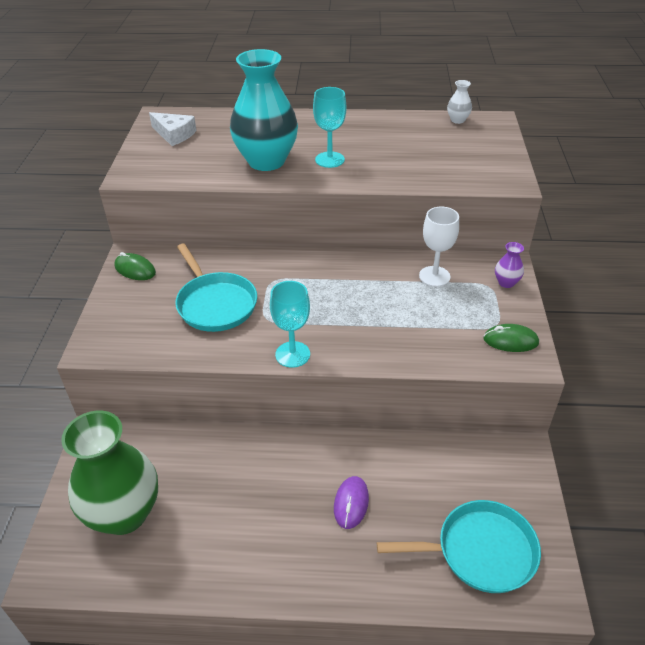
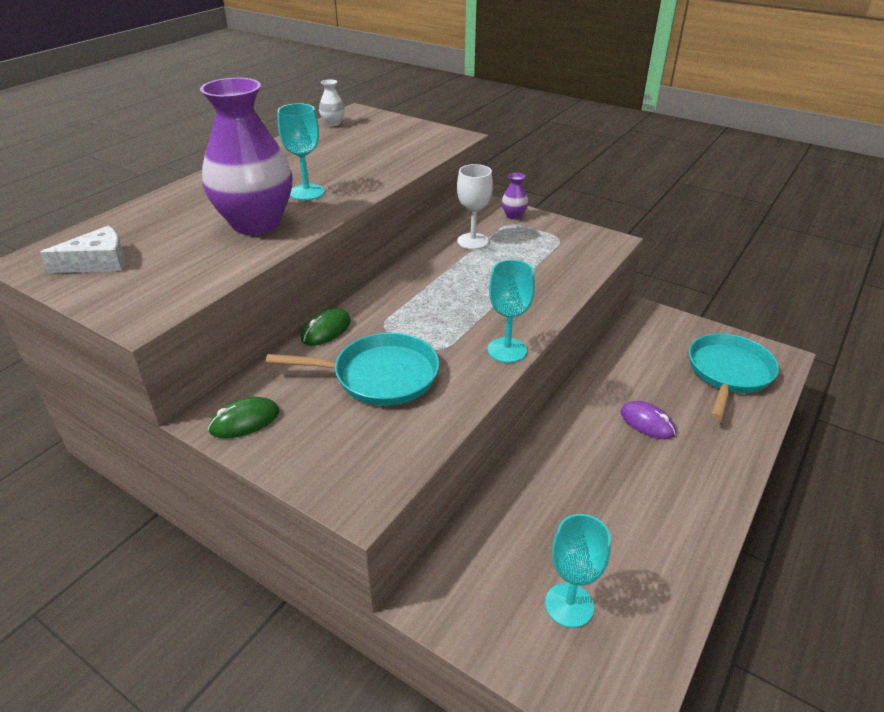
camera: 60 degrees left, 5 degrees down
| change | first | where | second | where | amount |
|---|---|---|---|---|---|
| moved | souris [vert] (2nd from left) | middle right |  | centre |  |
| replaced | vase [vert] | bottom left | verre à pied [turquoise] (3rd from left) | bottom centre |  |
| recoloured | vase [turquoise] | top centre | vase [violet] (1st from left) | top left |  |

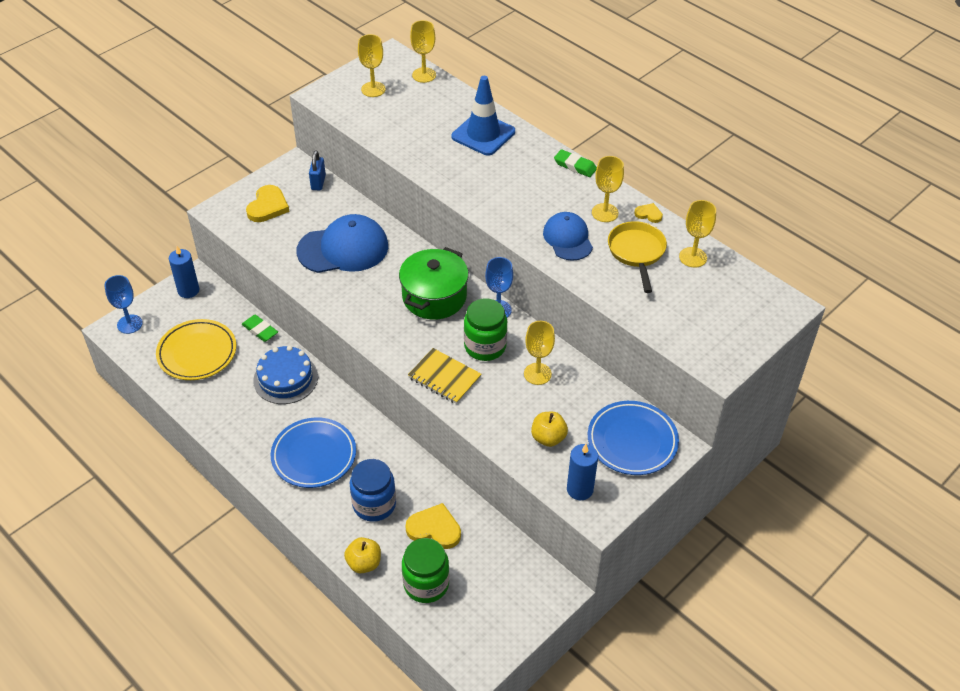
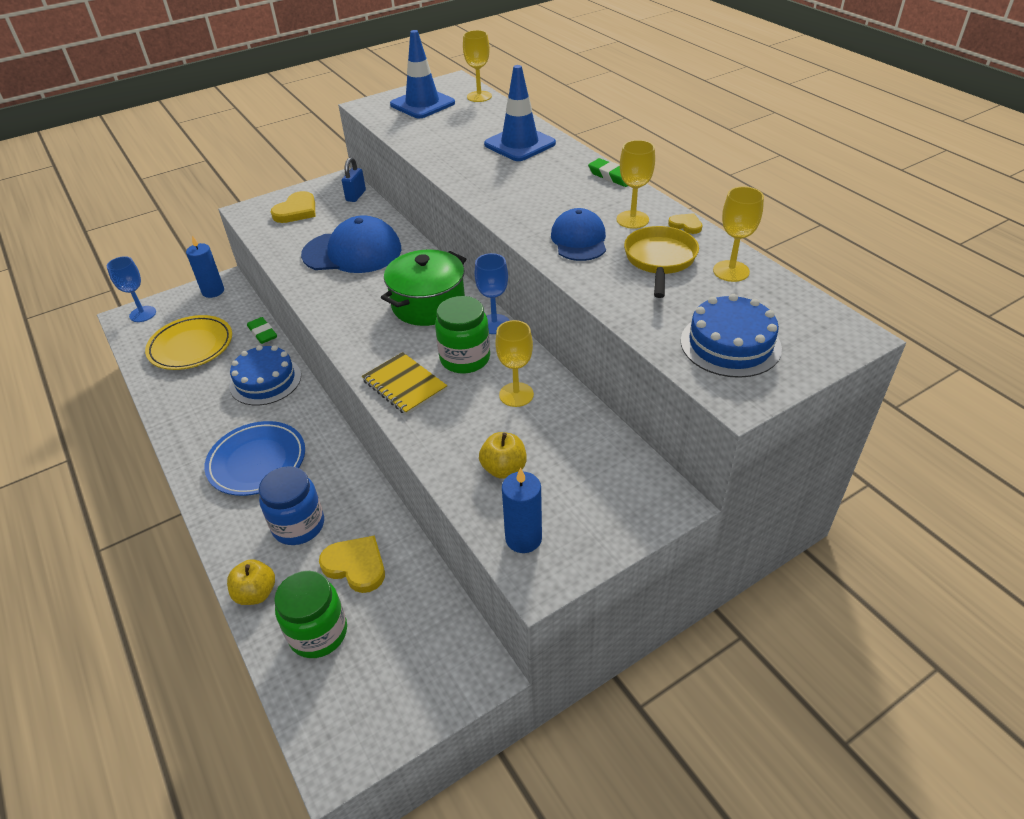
camera: 15 degrees right, 5 degrees down
| change | first | where | second | where | amount |
|---|---|---|---|---|---|
| removed | assiette [bleu] (2nd from left) | centre |  |  |  |
| added |  |  | gâteau [bleu] (2nd from left) | middle right |  |
| replaced | verre à pied [jaune] (1st from left) | top centre | cône de chantier [bleu] (1st from left) | top centre |  |

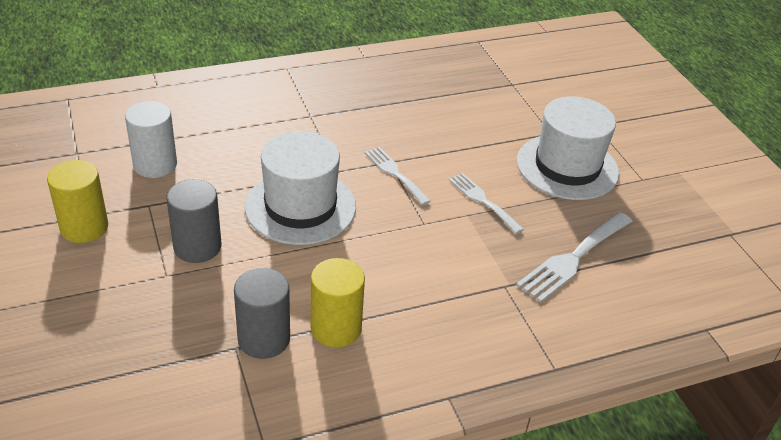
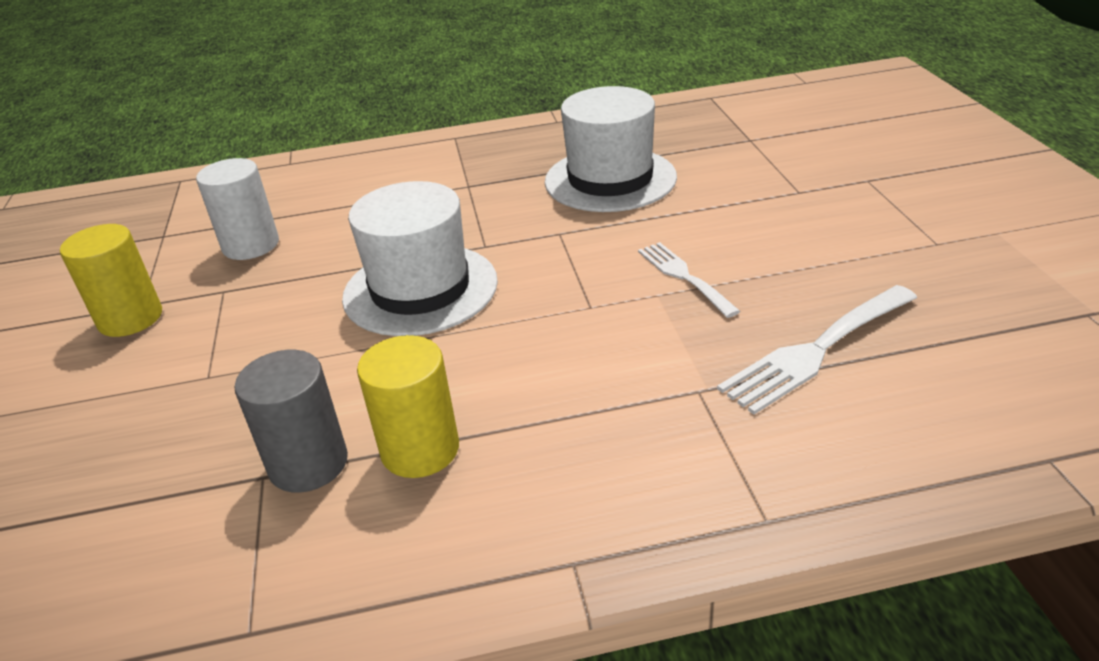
camera: 15 degrees right, 5 degrees down
| change | first | where | second | where | amount |
|---|---|---|---|---|---|
| removed | cylindre [gris] (1st from left) | middle left |  |  |  |
| removed | fourchette [blanc] (1st from left) | centre |  |  |  |
| moved | chapeau [blanc] (2nd from left) | middle right |  | top centre |  |

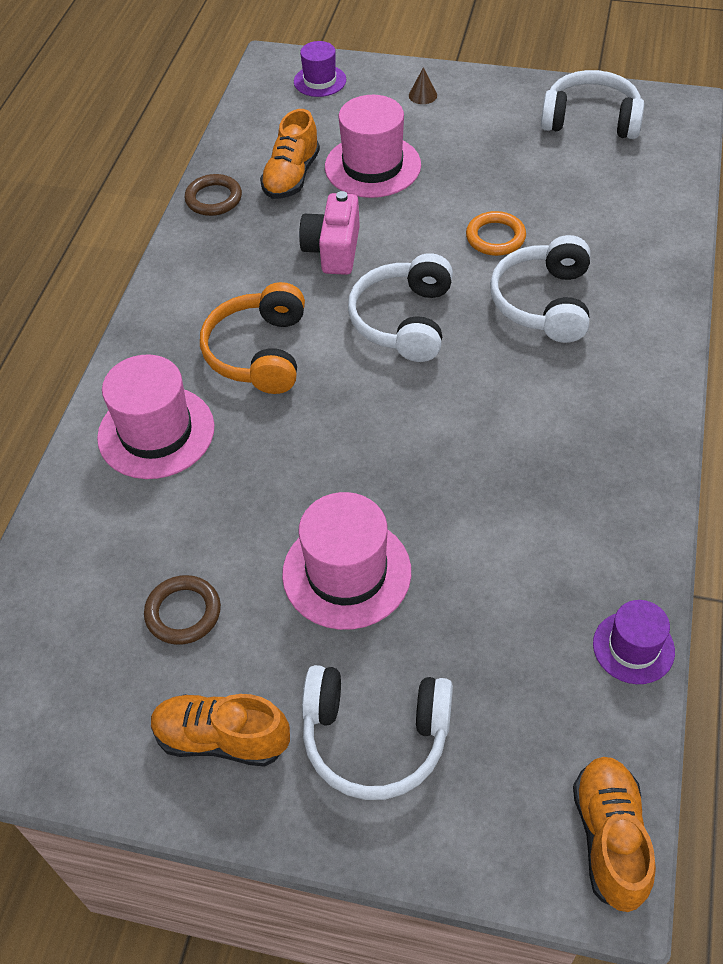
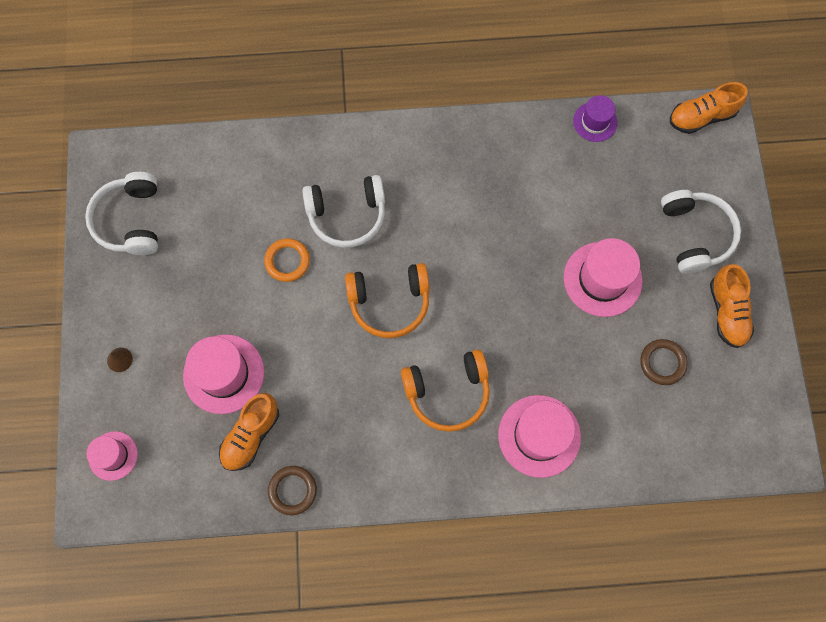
camera: 110 degrees left, 20 degrees up
| change | first | where | second | where | amount |
|---|---|---|---|---|---|
| removed | appareil photo [rose] | top centre |  |  |  |
| recoloured | chapeau [violet] (1st from left) | top centre | chapeau [rose] (1st from left) | bottom left |  |
| recoloured | casque audio [blanc] (2nd from left) | top centre | casque audio [orange] (1st from left) | centre |  |
| turned | chaussure [orange] (2nd from left in the first image) | top centre | chaussure [orange] (1st from left) | bottom left | 120 degrees clockwise |

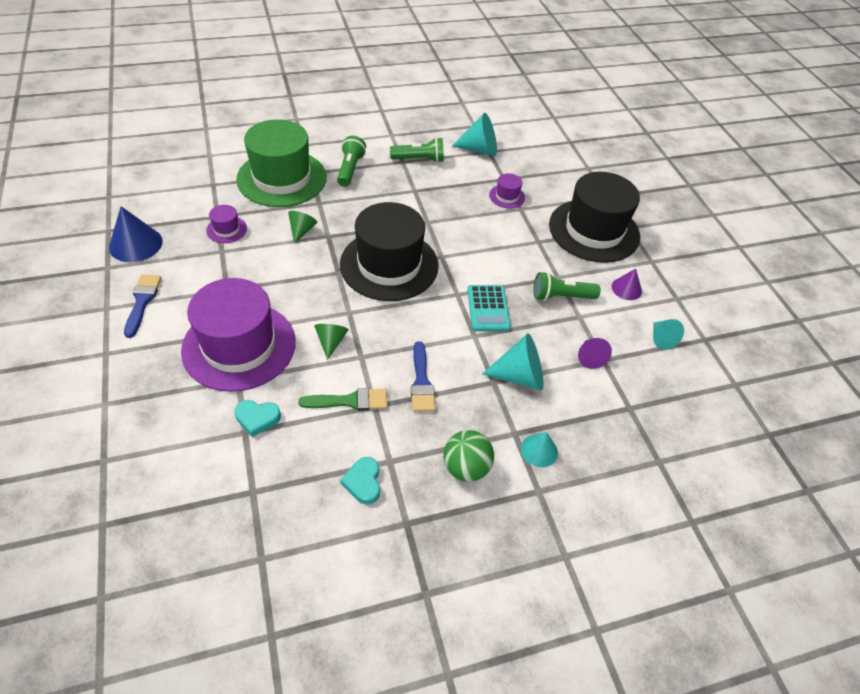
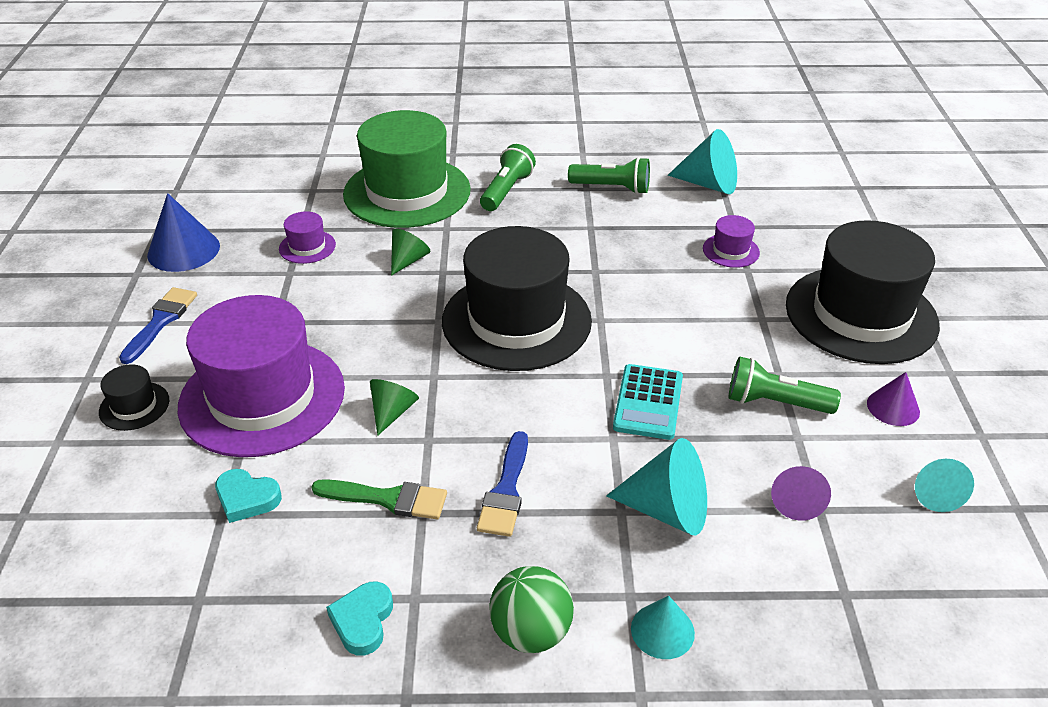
camera: 20 degrees right, 10 degrees down
| change | first | where | second | where | amount |
|---|---|---|---|---|---|
| added |  |  | chapeau [noir] (1st from left) | middle left |  |

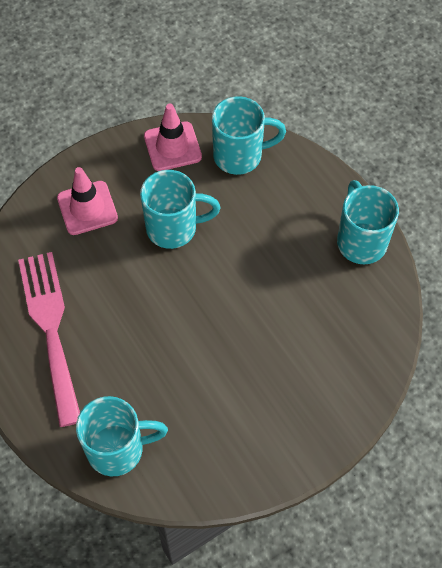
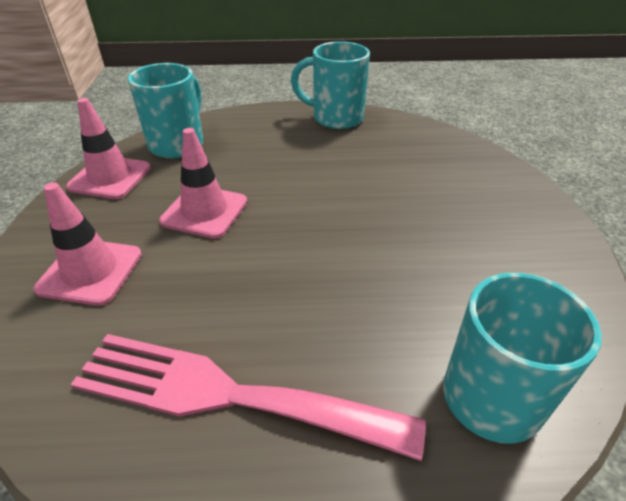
camera: 60 degrees left, 20 degrees down
| change | first | where | second | where | amount |
|---|---|---|---|---|---|
| replaced | tasse [turquoise] (2nd from left) | centre | cône de chantier [rose] (3rd from left) | middle left |  |

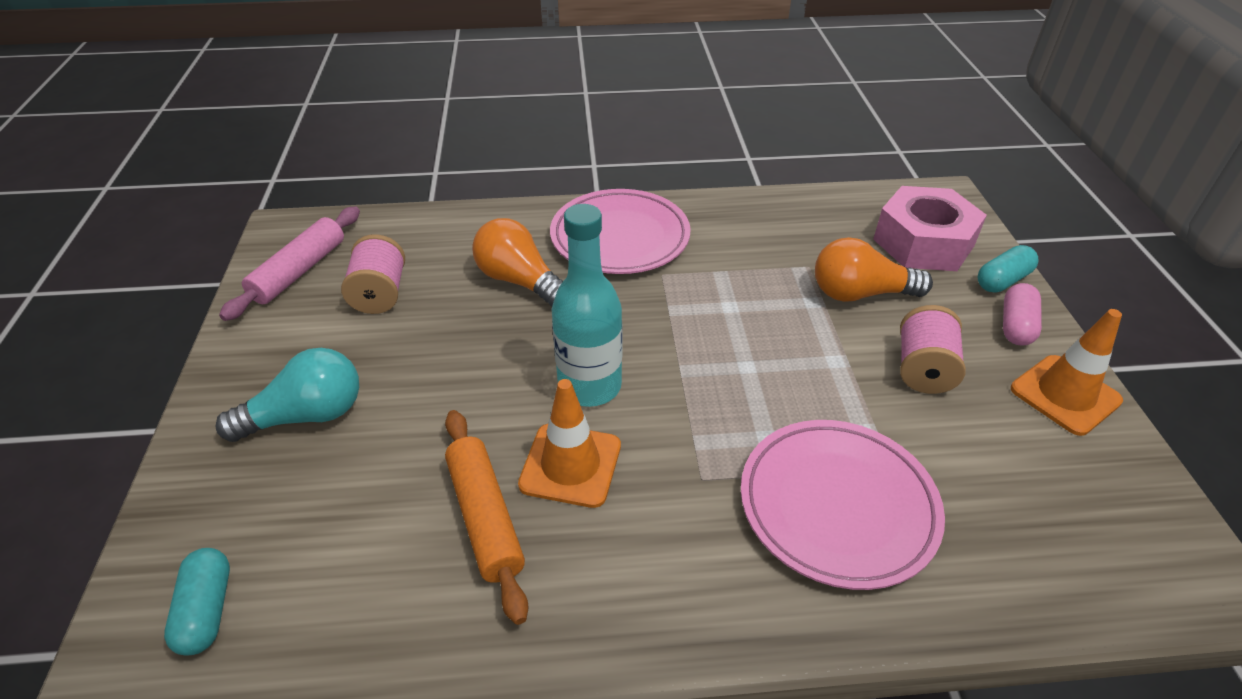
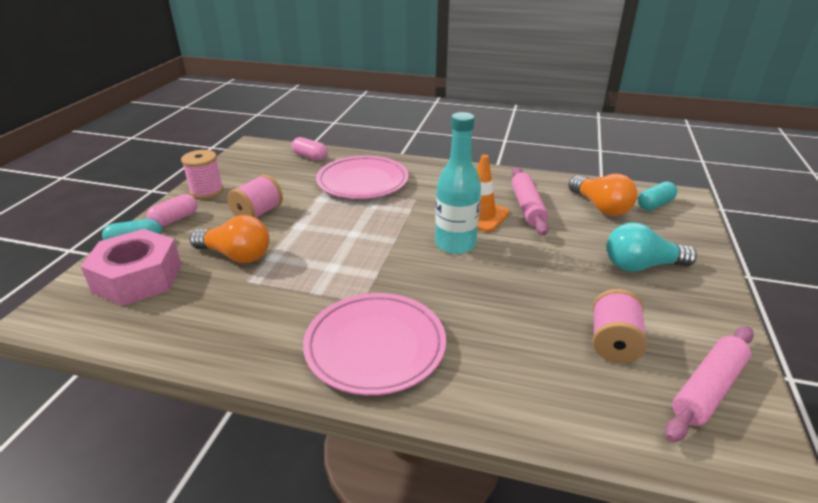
camera: 160 degrees left, 10 degrees down
| change | first | where | second | where | amount |
|---|---|---|---|---|---|
| added |  |  | gélule [rose] (2nd from left) | top centre |  |
| moved | ampoule [orange] (1st from left in the first image) | centre | ampoule [orange] (2nd from left) | middle right |  |
| replaced | cône de chantier [orange] (2nd from left) | middle right | bobine [rose] (1st from left) | middle left |  |
| recoloured | rouleau à pâtisserie [orange] | bottom centre | rouleau à pâtisserie [rose] (1st from left) | centre |  |
| turned | gélule [turquoise] (1st from left in the first image) | bottom left | gélule [turquoise] (2nd from left) | middle right | 45 degrees clockwise |

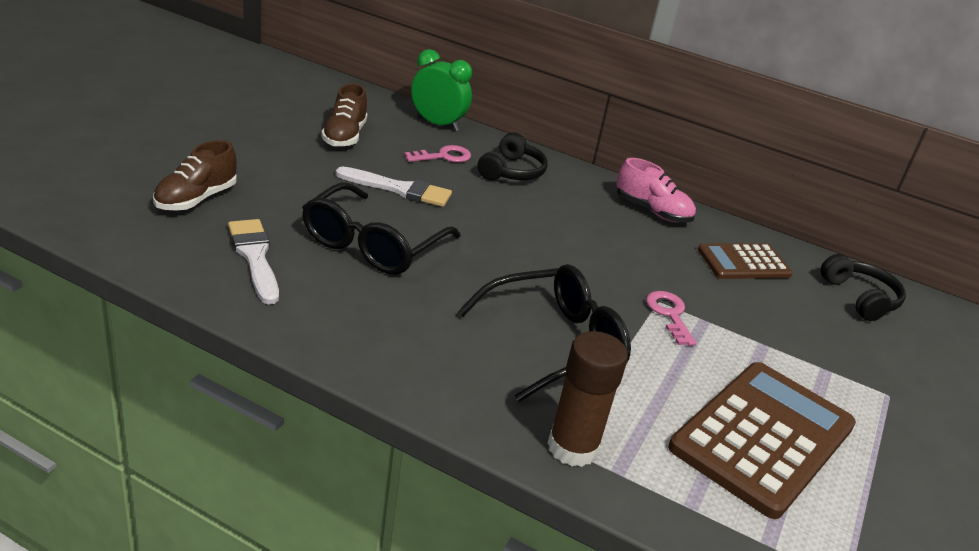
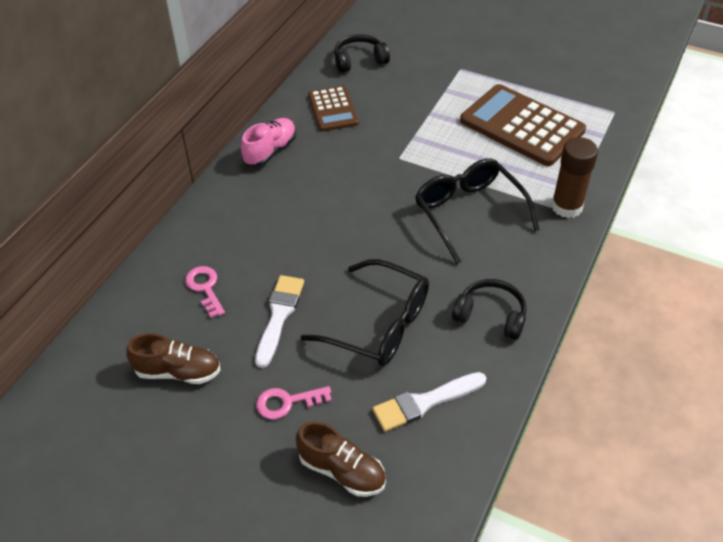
camera: 85 degrees left, 15 degrees up
| change | first | where | second | where | amount |
|---|---|---|---|---|---|
| removed | réveil [vert] | top centre |  |  |  |
| moved | casque audio [noir] (1st from left in the first image) | top centre | casque audio [noir] (2nd from left) | middle right |  |
| moved | clé [rose] (2nd from left) | middle right |  | bottom centre |  |

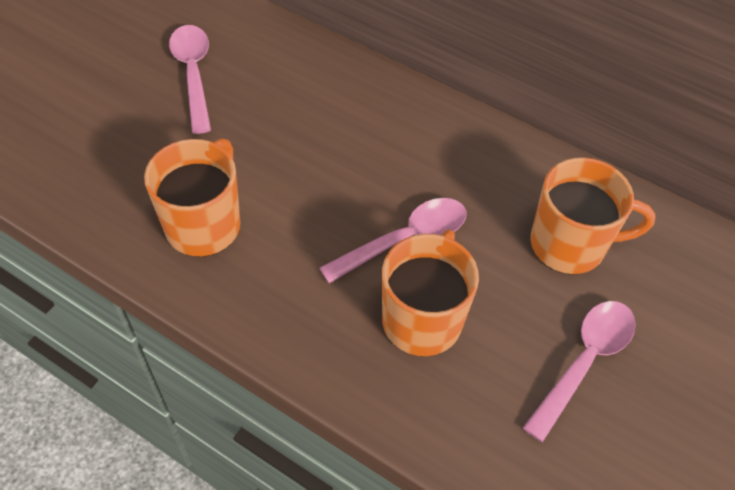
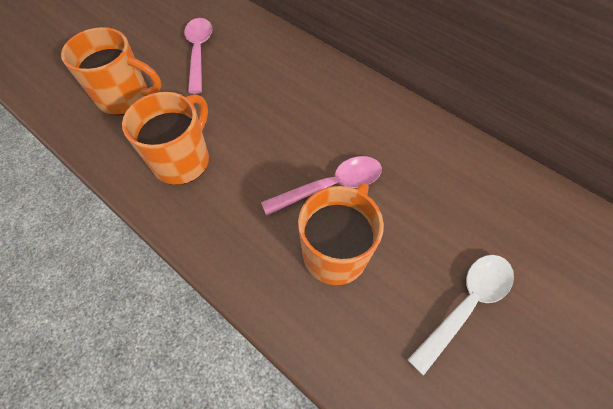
camera: 10 degrees right, 5 degrees up
| change | first | where | second | where | amount |
|---|---|---|---|---|---|
| moved | tasse [orange] (3rd from left in the first image) | middle right | tasse [orange] (1st from left) | top left |  |
| recoloured | cuillère [rose] (3rd from left) | bottom right | cuillère [blanc] | bottom right |  |

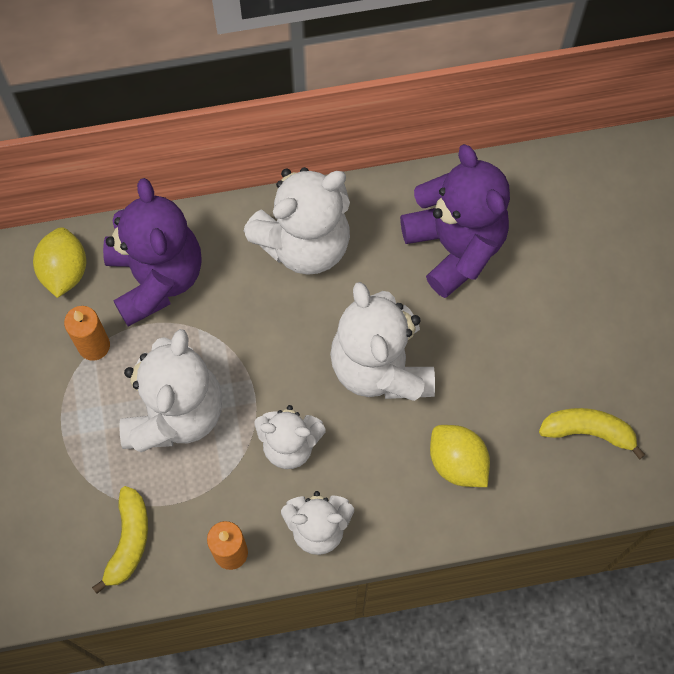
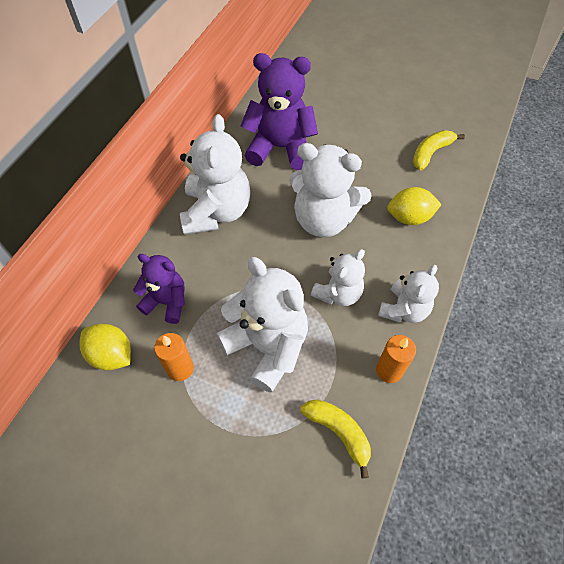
camera: 55 degrees left, 10 degrees down
| change | first | where | second | where | amount |
|---|---|---|---|---|---|
| resized | ours en peluche [violet] (1st from left) | middle left |  | middle left | x0.60 |

